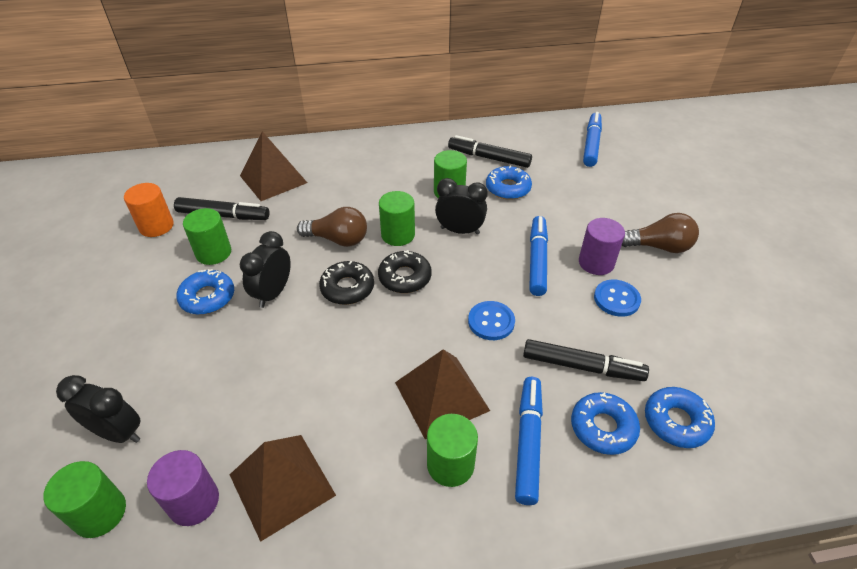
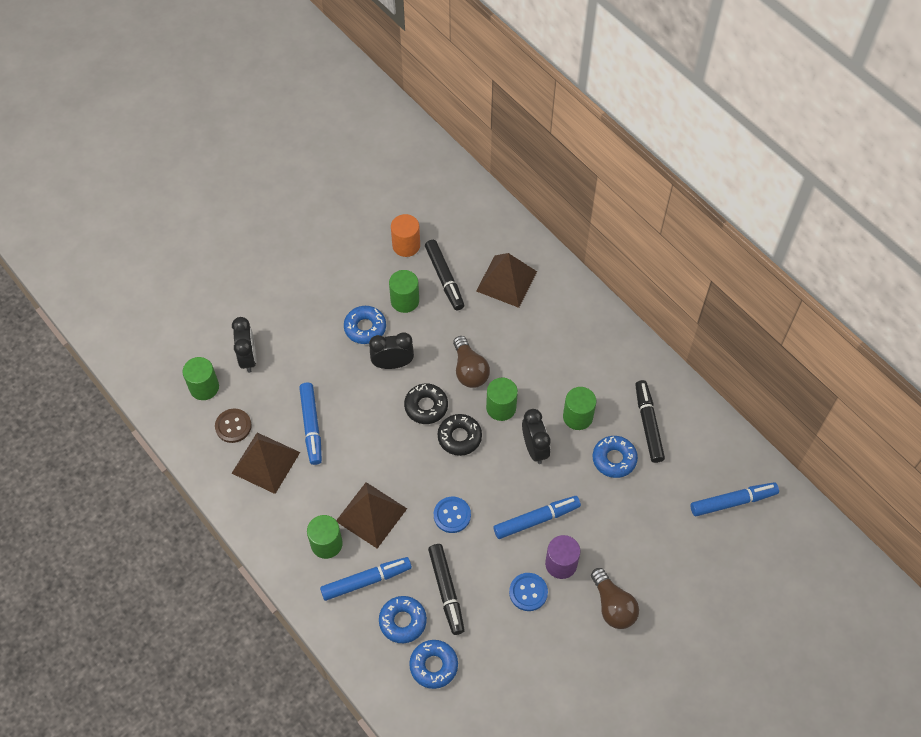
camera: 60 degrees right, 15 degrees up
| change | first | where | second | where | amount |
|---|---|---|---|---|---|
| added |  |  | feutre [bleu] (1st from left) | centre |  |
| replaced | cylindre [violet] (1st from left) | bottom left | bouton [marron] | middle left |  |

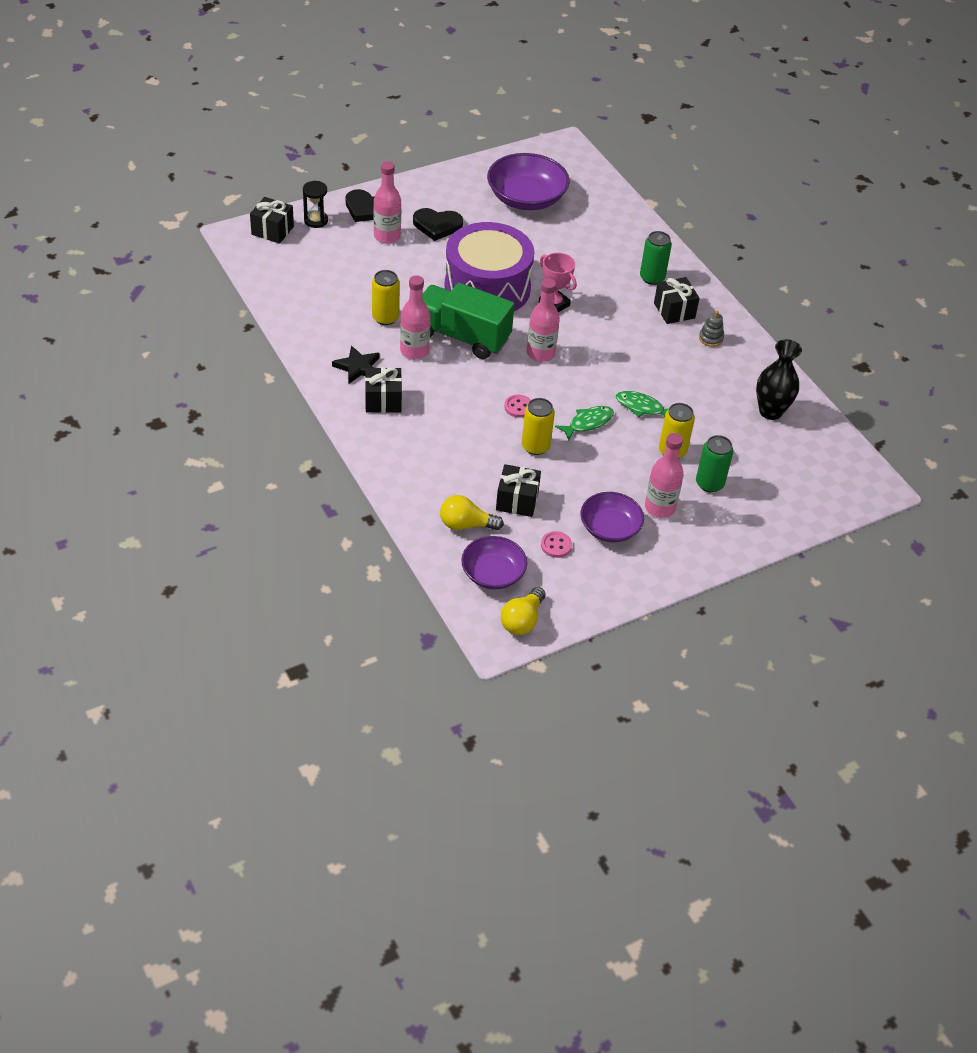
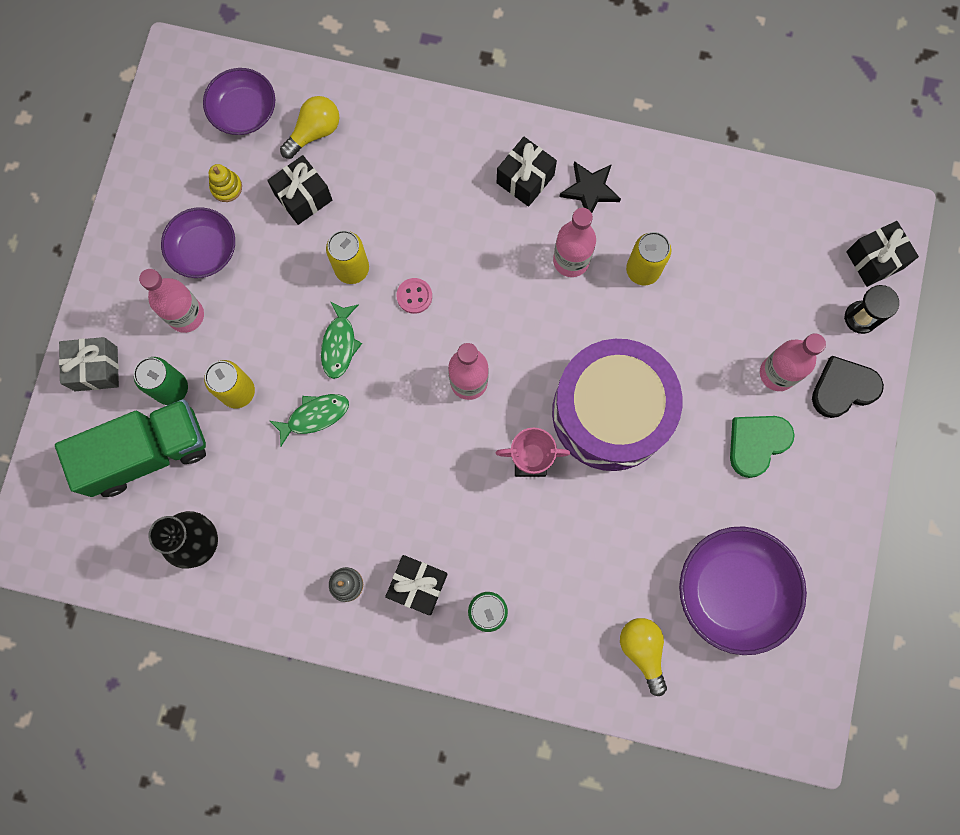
camera: 135 degrees right, 30 degrees up
| change | first | where | second | where | amount |
|---|---|---|---|---|---|
| added |  |  | cadeau [gris] | middle left |  |
| moved | camion [vert] | top centre |  | middle left |  |
| moved | ampoule [jaune] (2nd from left) | centre |  | bottom right |  |
| replaced | bouton [rose] (2nd from left) | centre | jouet à empiler [jaune] | top left |  |
| recoloured | cœur [noir] (2nd from left) | top centre | cœur [vert] | middle right |  |

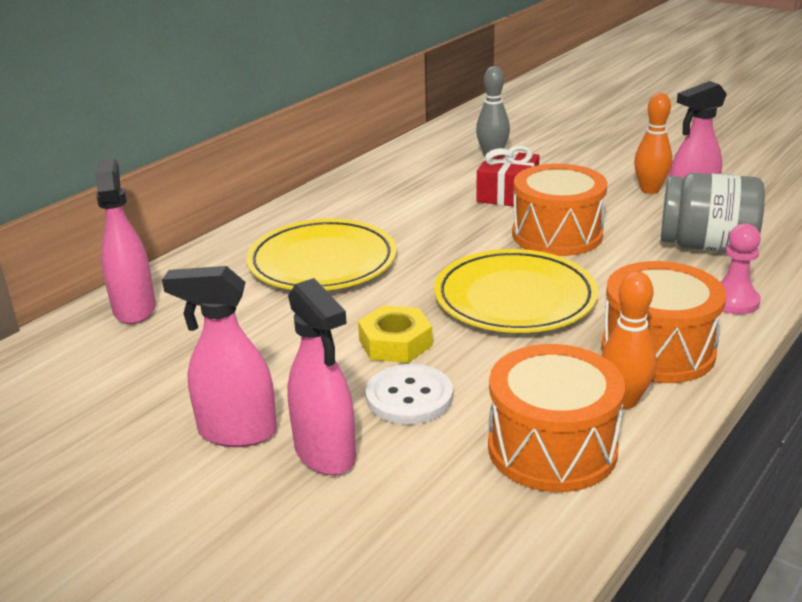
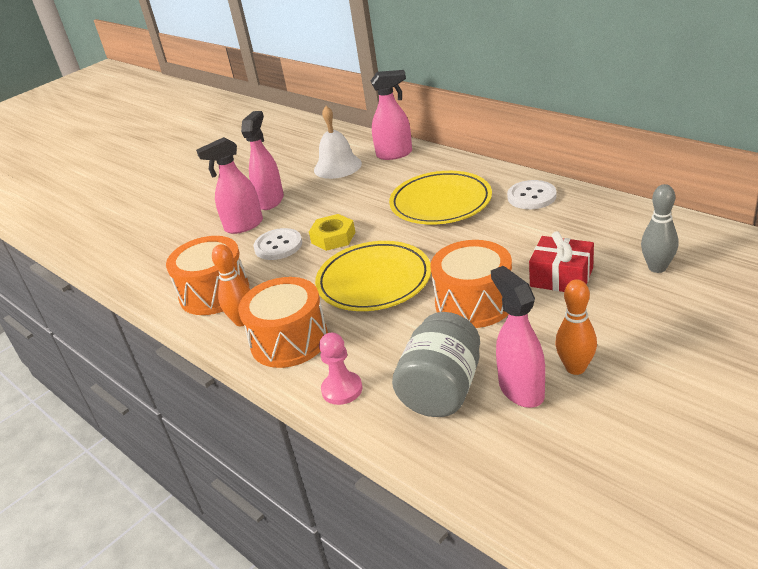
camera: 100 degrees right, 5 degrees up
| change | first | where | second | where | amount |
|---|---|---|---|---|---|
| added |  |  | cloche [blanc] | top centre |  |
| added |  |  | bouton [blanc] (2nd from left) | middle right |  |

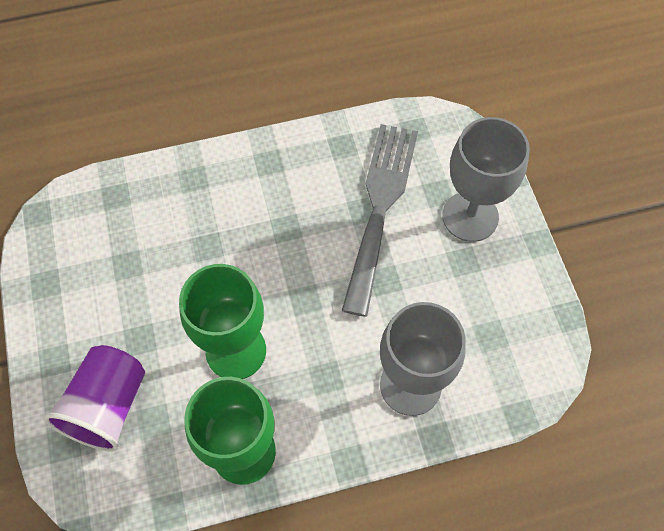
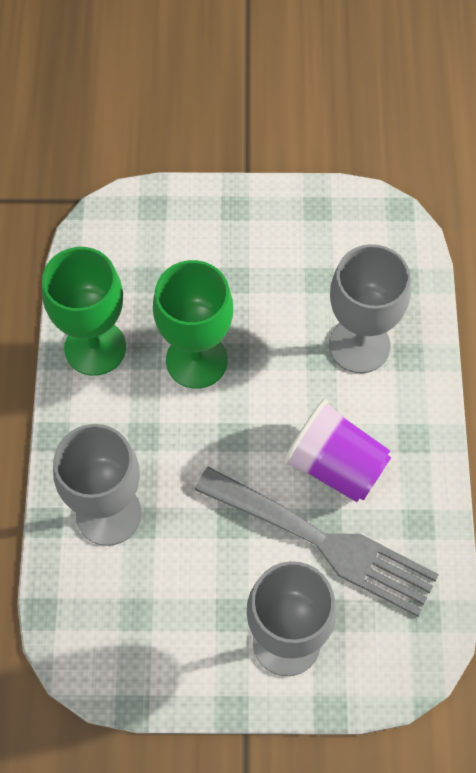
camera: 105 degrees right, 0 degrees up
| change | first | where | second | where | amount |
|---|---|---|---|---|---|
| added |  |  | verre à pied [gris] (3rd from left) | middle right |  |
| moved | gobelet [violet] | bottom left |  | middle right |  |

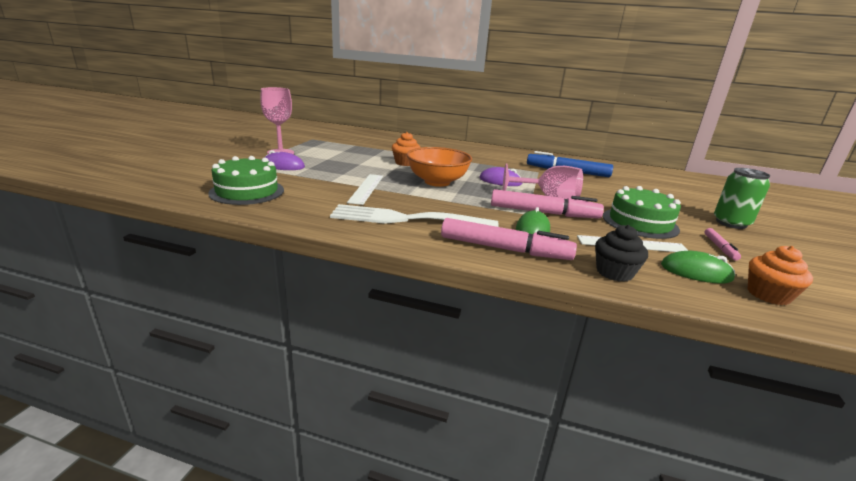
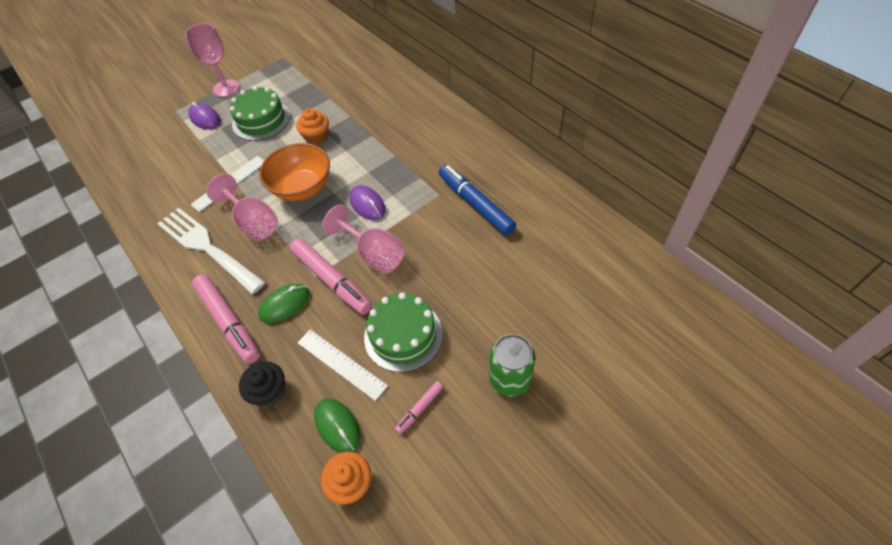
camera: 40 degrees right, 30 degrees up
| change | first | where | second | where | amount |
|---|---|---|---|---|---|
| added |  |  | verre à pied [rose] (2nd from left) | middle left |  |
| moved | gâteau [vert] (1st from left) | middle left |  | top left |  |

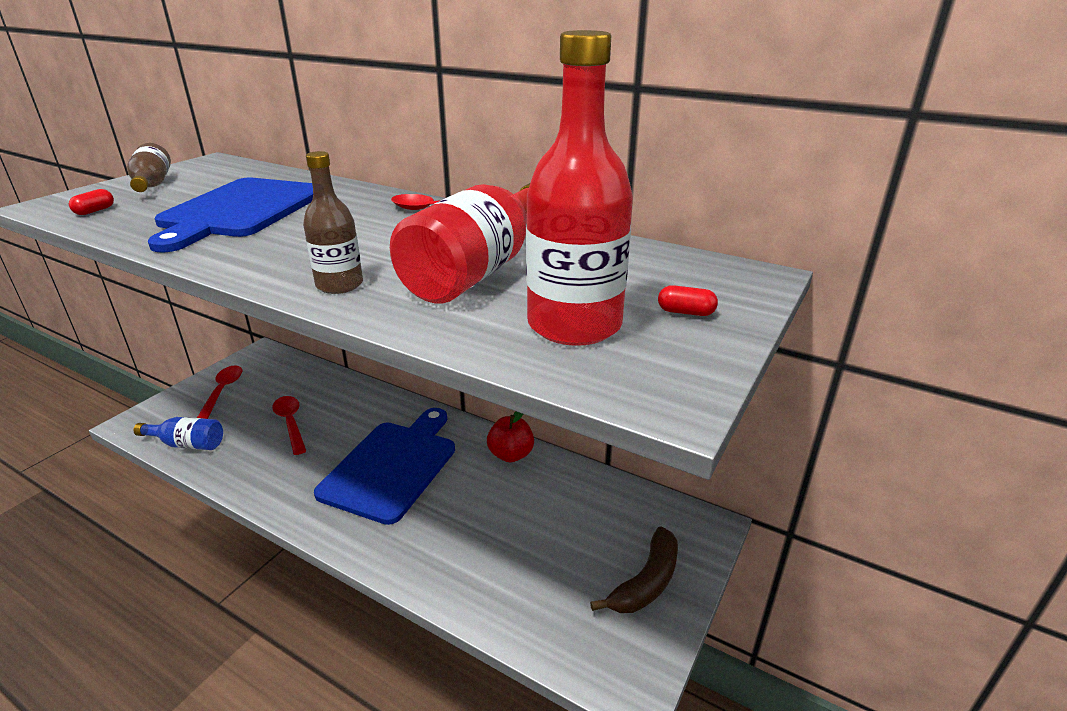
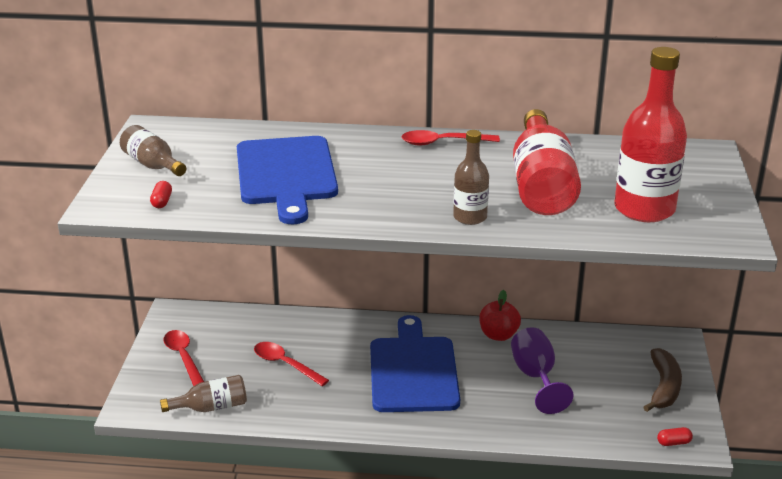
camera: 25 degrees left, 0 degrees up
| change | first | where | second | where | amount |
|---|---|---|---|---|---|
| added |  |  | verre à pied [violet] | bottom right |  |
| moved | gélule [rouge] (2nd from left) | centre |  | bottom right |  |
| recoloured | bouteille [bleu] | middle left | bouteille [marron] (2nd from left) | bottom left |  |

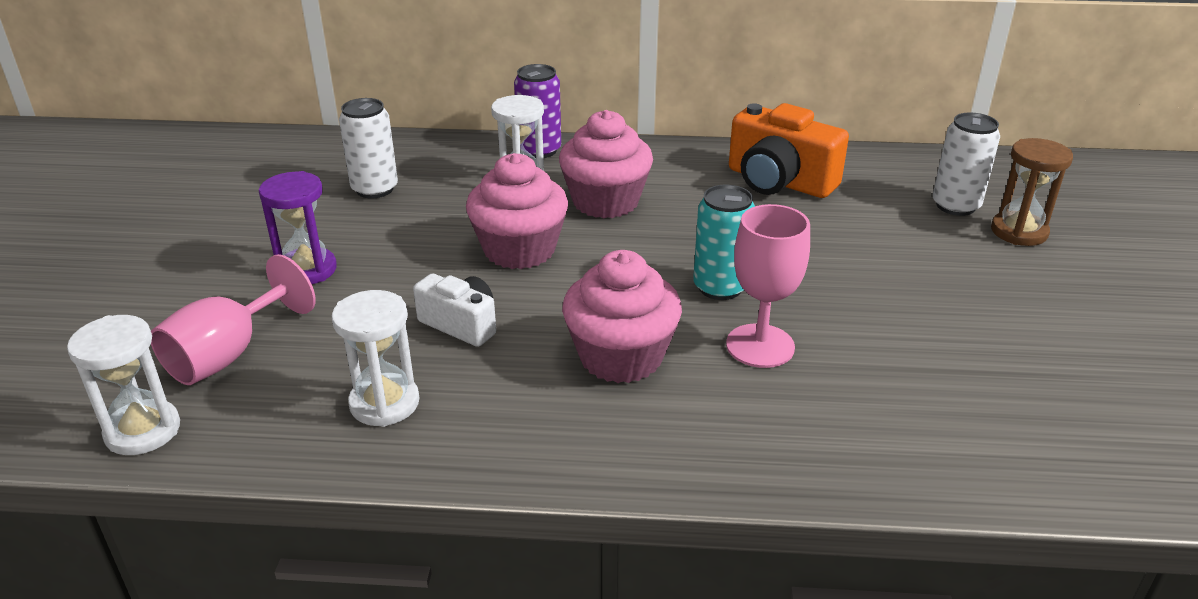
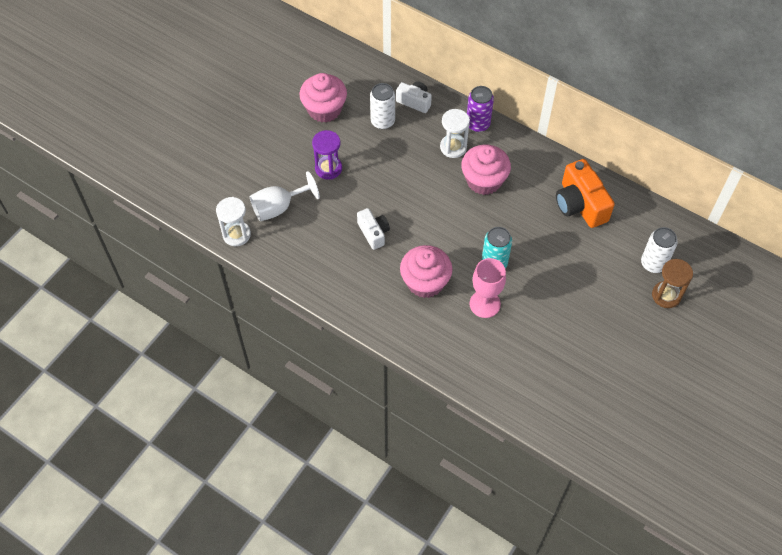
camera: 30 degrees right, 25 degrees up
| change | first | where | second | where | amount |
|---|---|---|---|---|---|
| removed | sablier [blanc] (2nd from left) | middle left |  |  |  |
| added |  |  | appareil photo [blanc] (2nd from left) | top centre |  |
| moved | muffin [rose] (1st from left) | centre |  | top centre |  |
| recoloured | verre à pied [rose] (1st from left) | middle left | verre à pied [blanc] | centre |  |

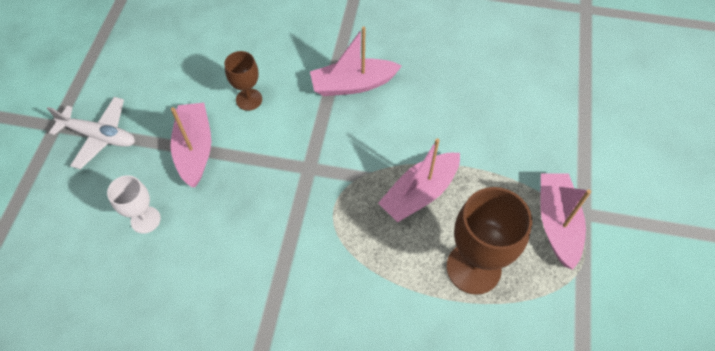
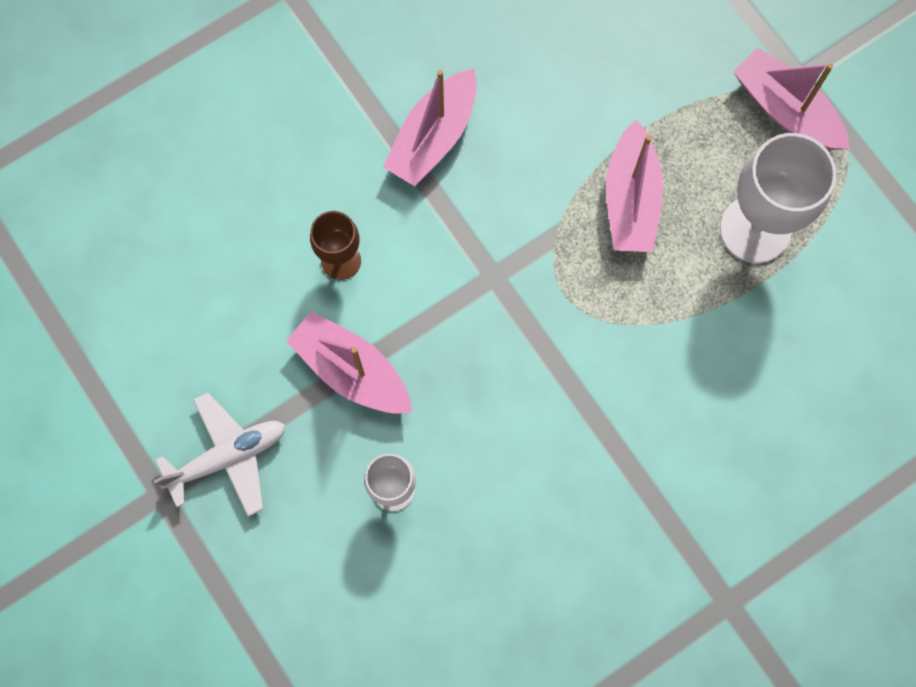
camera: 45 degrees left, 15 degrees up
| change | first | where | second | where | amount |
|---|---|---|---|---|---|
| recoloured | verre à pied [marron] (2nd from left) | bottom right | verre à pied [blanc] (2nd from left) | top right |  |

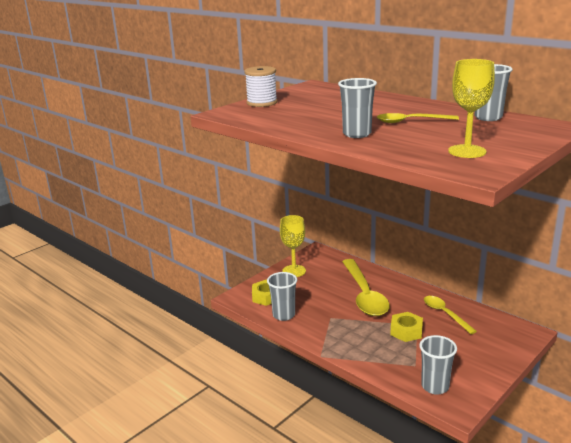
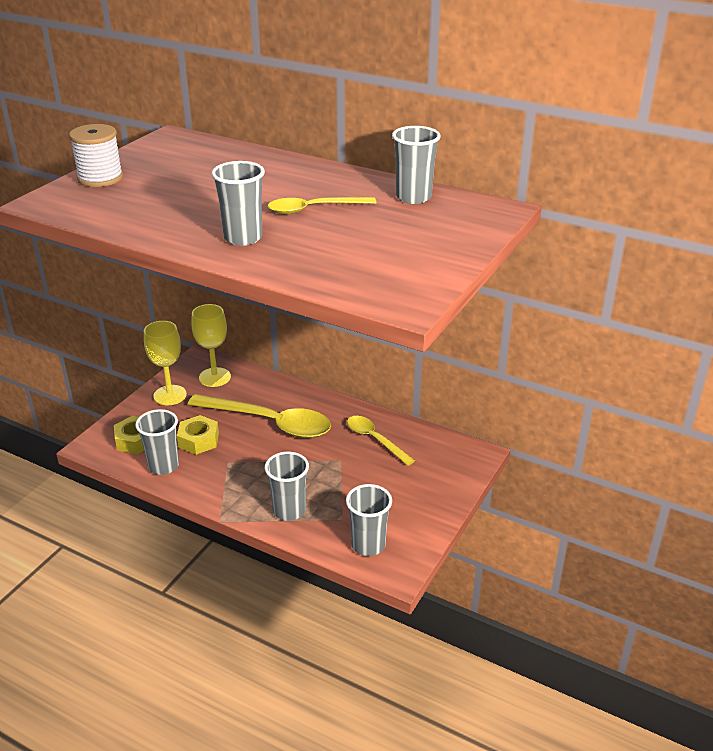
camera: 15 degrees left, 10 degrees up
| change | first | where | second | where | amount |
|---|---|---|---|---|---|
| added |  |  | gobelet [gris] (3rd from left) | centre |  |
| moved | écrou [jaune] (2nd from left) | bottom right |  | middle left |  |
| moved | verre à pied [jaune] (2nd from left) | top right |  | middle left |  |
| turned | cuillère [jaune] (1st from left) | centre |  | centre | 45 degrees counterclockwise |

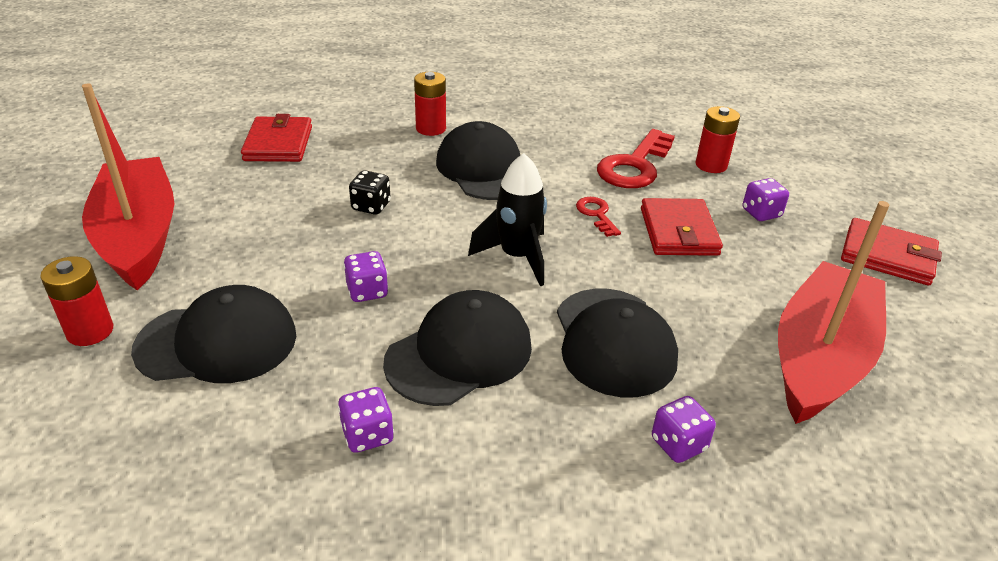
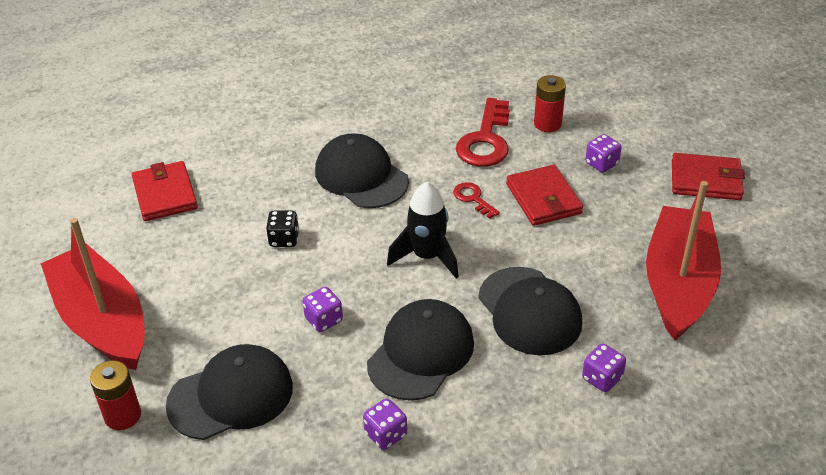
camera: 15 degrees left, 5 degrees up
| change | first | where | second | where | amount |
|---|---|---|---|---|---|
| removed | pile [rouge] (2nd from left) | top centre |  |  |  |

